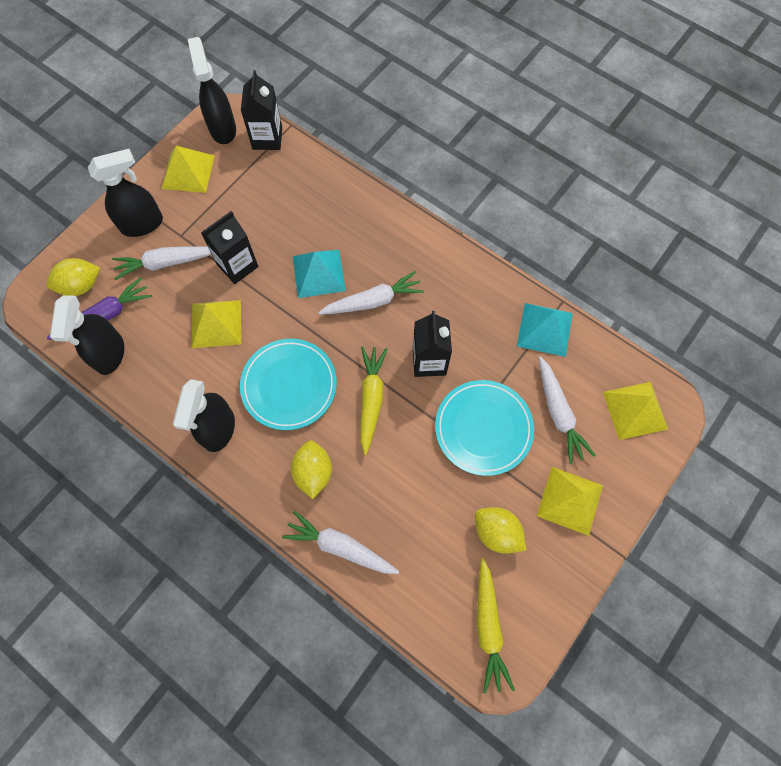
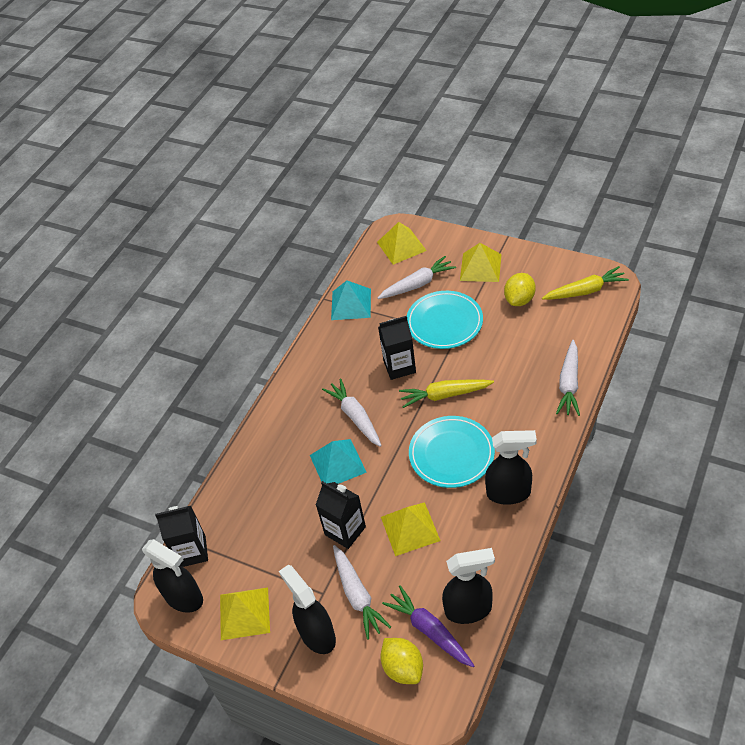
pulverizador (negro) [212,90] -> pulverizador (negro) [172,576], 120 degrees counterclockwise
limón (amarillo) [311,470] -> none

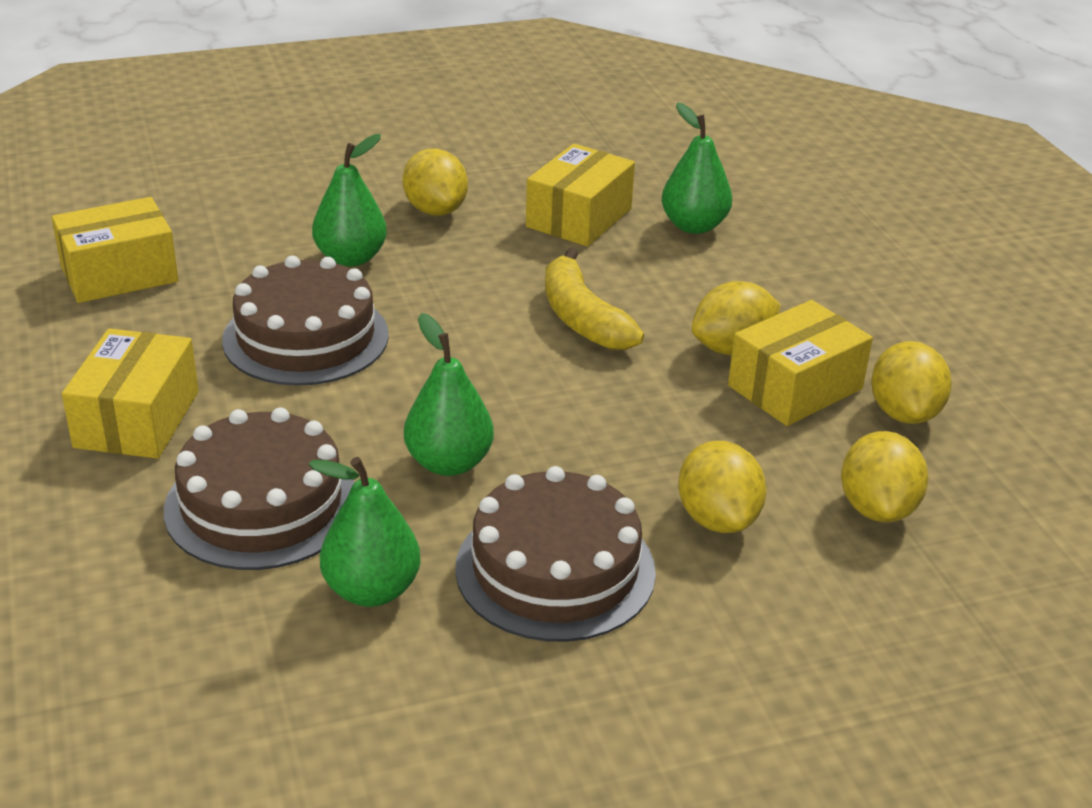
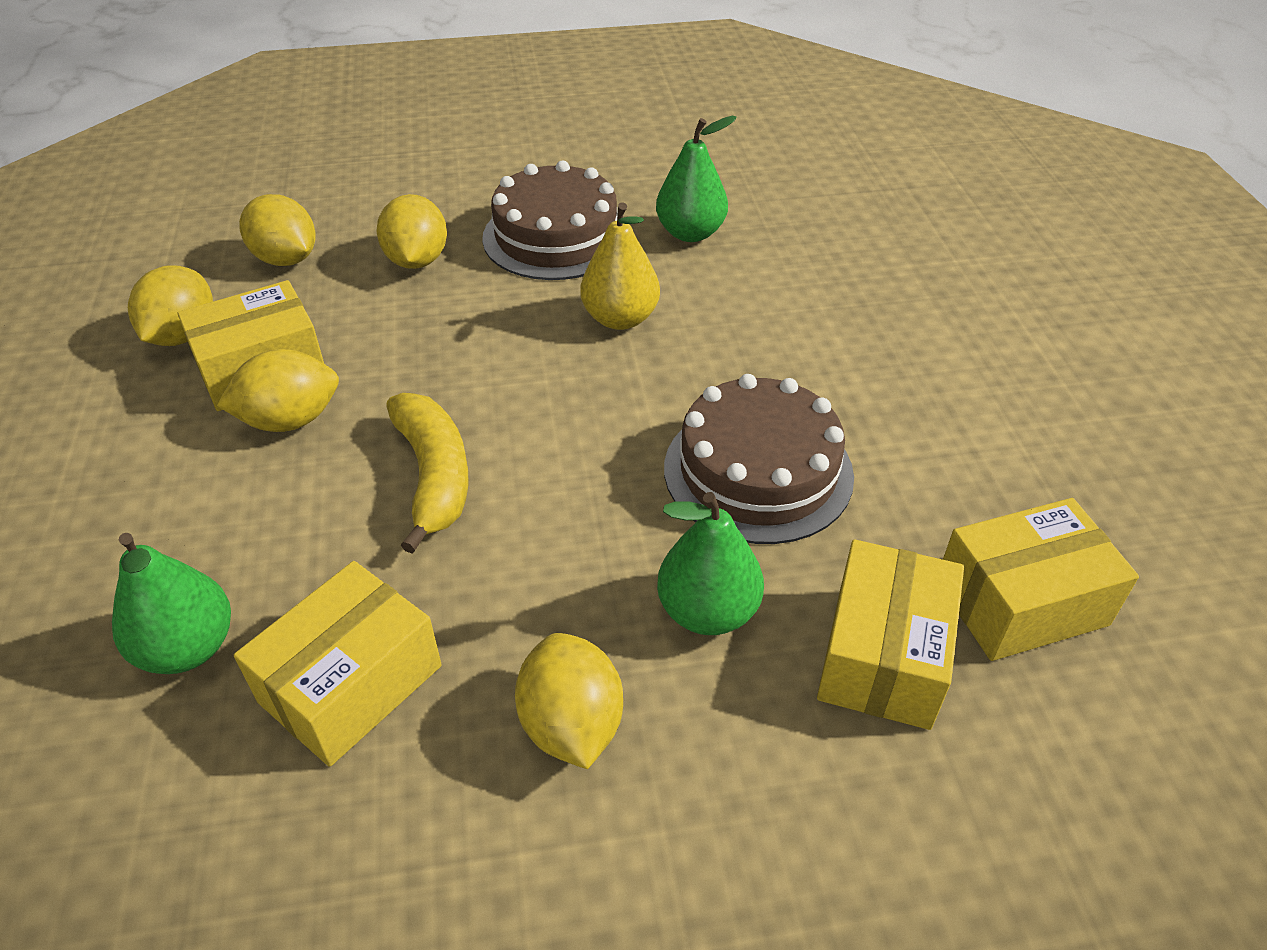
caja (amarillo) [130,393] -> caja (amarillo) [890,634], moved
tarta (marrón) [259,489] -> none
pera (verde) [449,394] -> pera (amarillo) [620,266]
limón (amarillo) [884,476] -> limón (amarillo) [277,230], 60 degrees counterclockwise

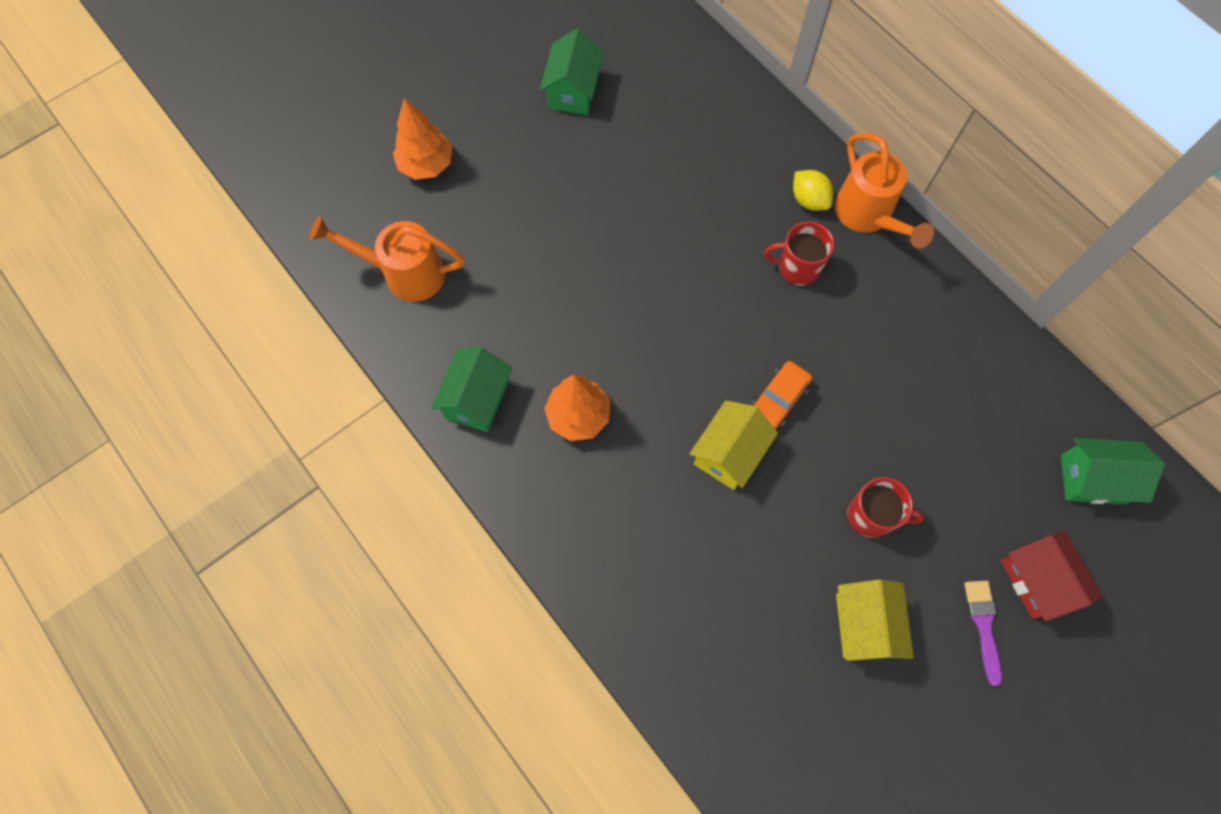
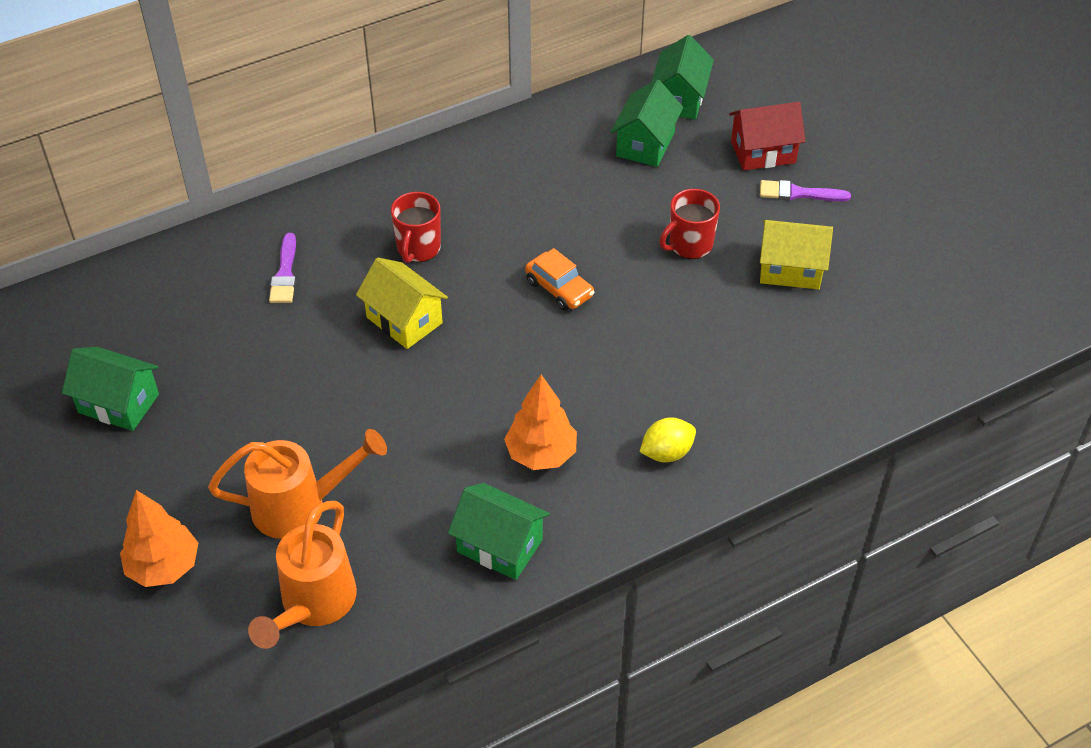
casa (amarillo) [733,445] -> casa (amarillo) [402,303], moved
limón (amarillo) [813,190] -> limón (amarillo) [668,439], moved
regadera (naranja) [884,190] -> regadera (naranja) [297,484], moved
taza (rojo) [885,507] -> taza (rojo) [690,224], 150 degrees counterclockwise
none -> pincel (morado) [282,268]
none -> casa (verde) [647,123]

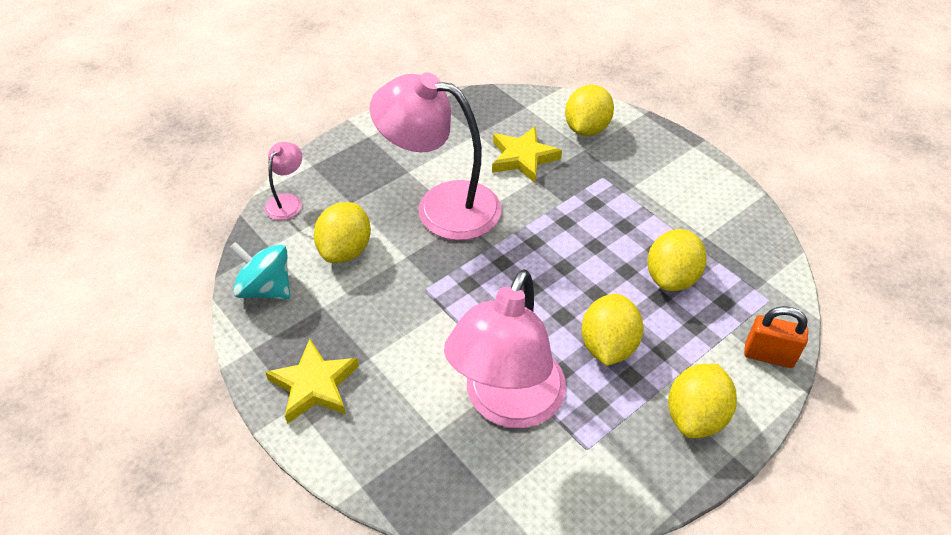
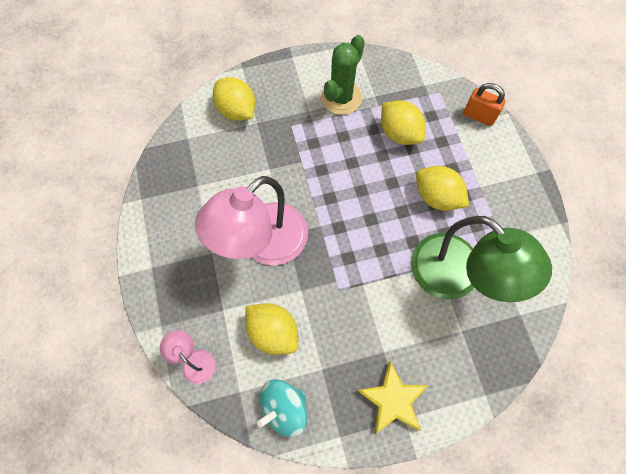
lámpara (rosa) [505,348] -> lámpara (verde) [481,259]
estrella (amarillo) [527,154] -> none
limón (amarillo) [702,401] -> none
candado (naranja) [776,337] -> candado (naranja) [484,104], 75 degrees clockwise
none -> cactus (verde) [343,75]

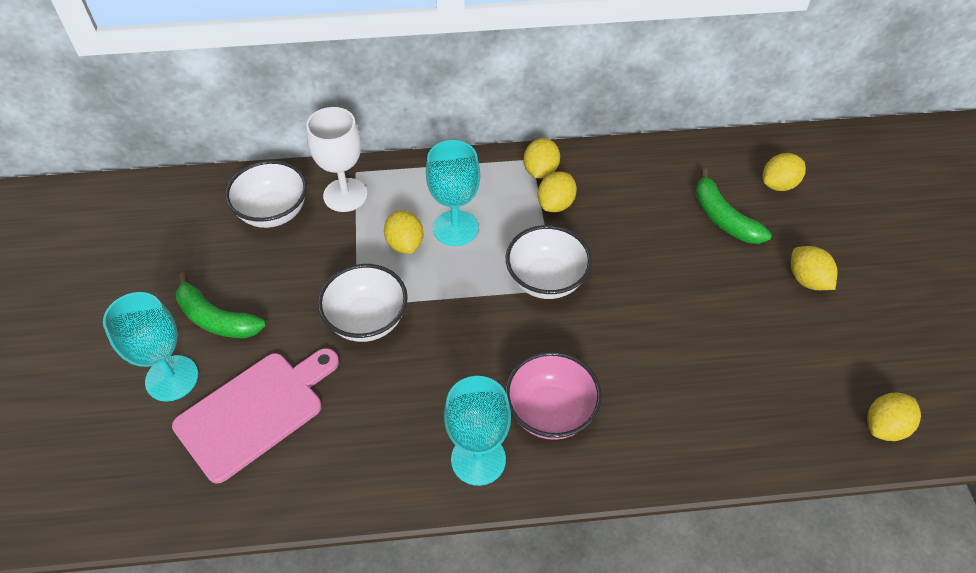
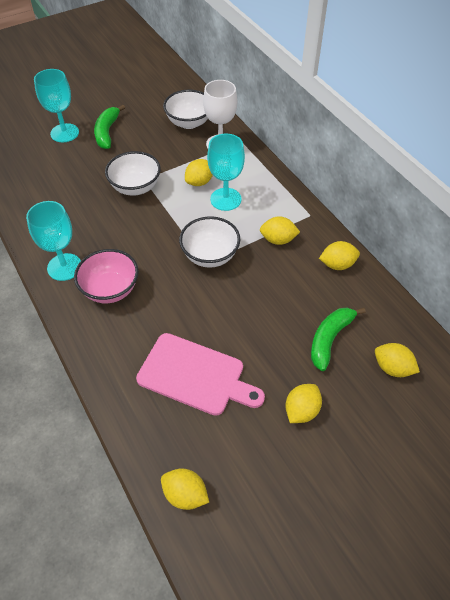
tabla de cortar (rosa) [255,416] -> tabla de cortar (rosa) [200,374], moved
limón (amarillo) [542,158] -> limón (amarillo) [339,255], moved

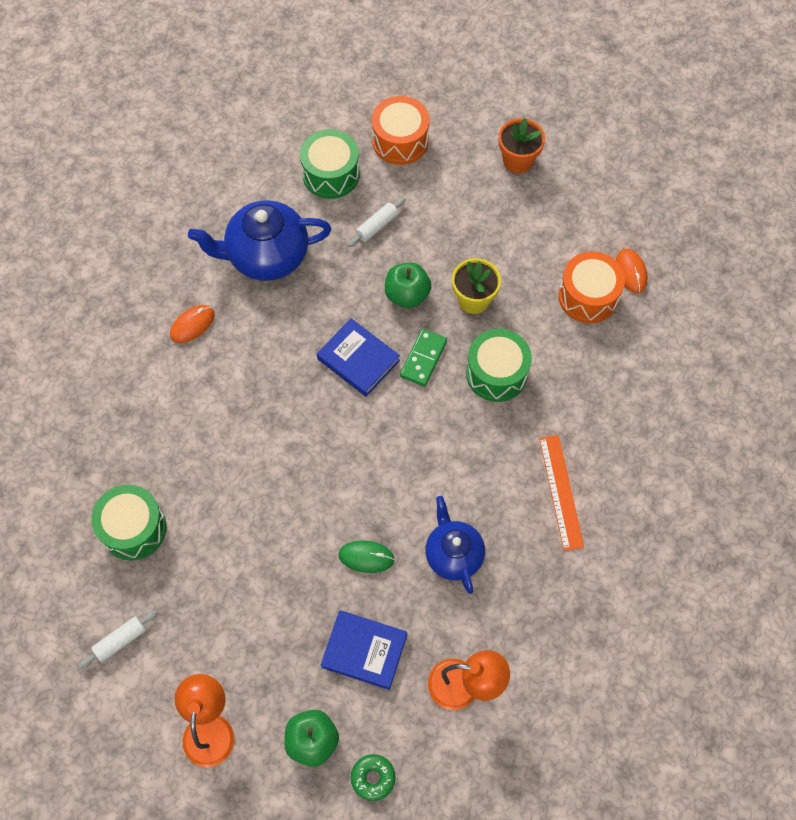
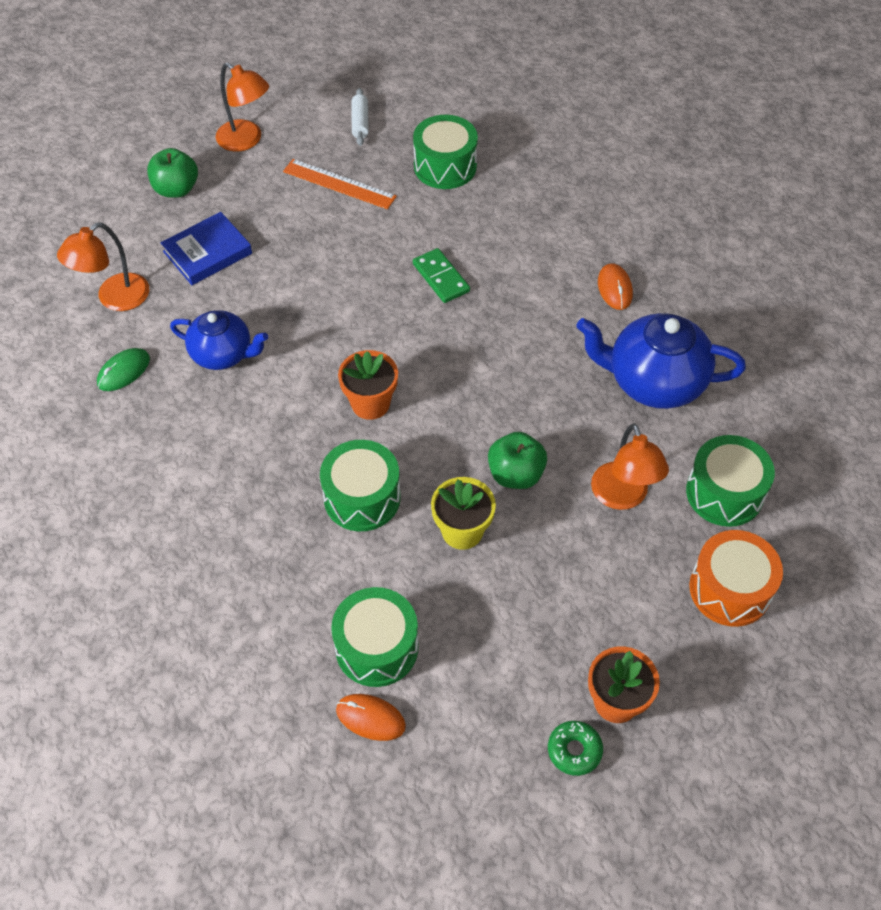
tetera (azul) [259,240] -> tetera (azul) [661,361], 105 degrees counterclockwise
libro (azul) [358,357] -> none
ratón (verde) [366,556] -> ratón (verde) [123,369], moved
rodillo (blanco) [377,222] -> lámpara (naranja) [630,466]
rosquilla (verde) [373,777] -> rosquilla (verde) [575,748], moved
ficha de dominó (verde) [423,358] -> ficha de dominó (verde) [441,275], moved
regla (naranja) [561,493] -> regla (naranja) [340,184], moved
tambor (naranja) [591,287] -> tambor (verde) [374,637]
none -> maceta (naranja) [368,385]

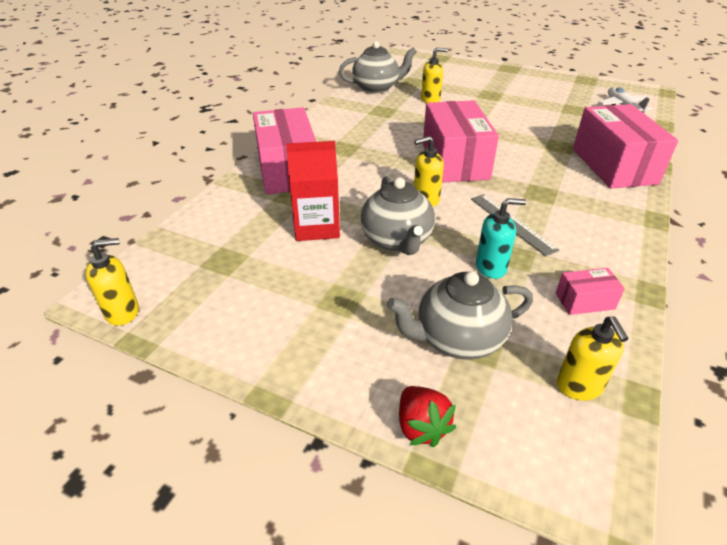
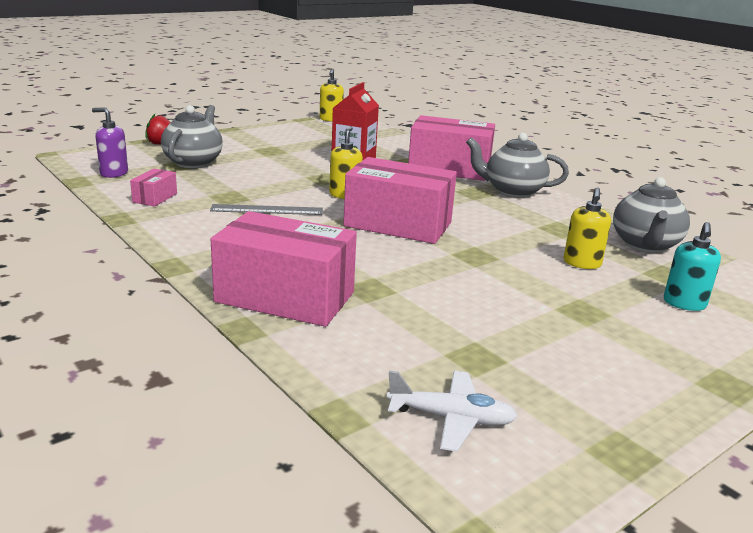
tetera (gris) [398,215] -> tetera (gris) [517,165], moved
dispensador de jabón (turquesa) [501,238] -> dispensador de jabón (turquesa) [692,266], moved
dispensador de jabón (amarillo) [593,359] -> dispensador de jabón (morado) [110,142]

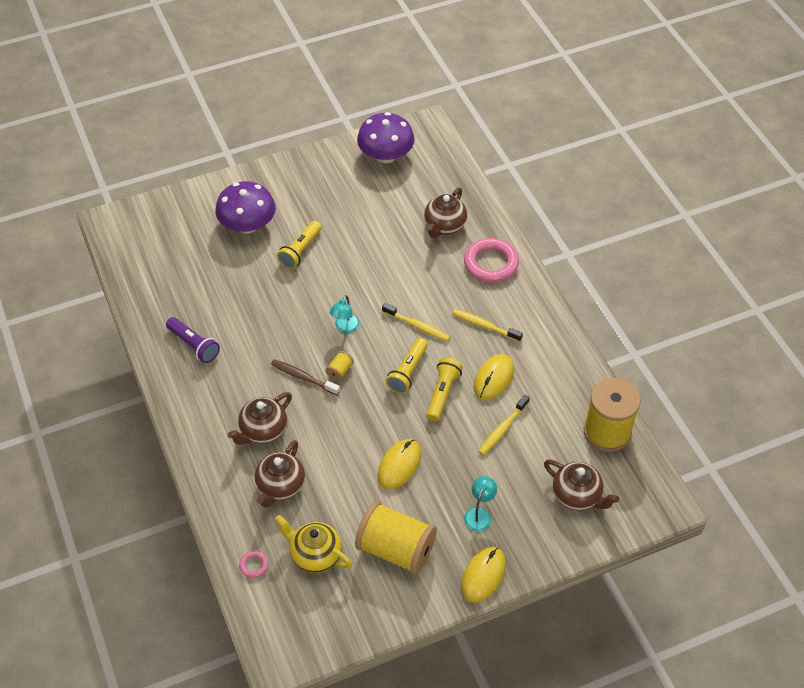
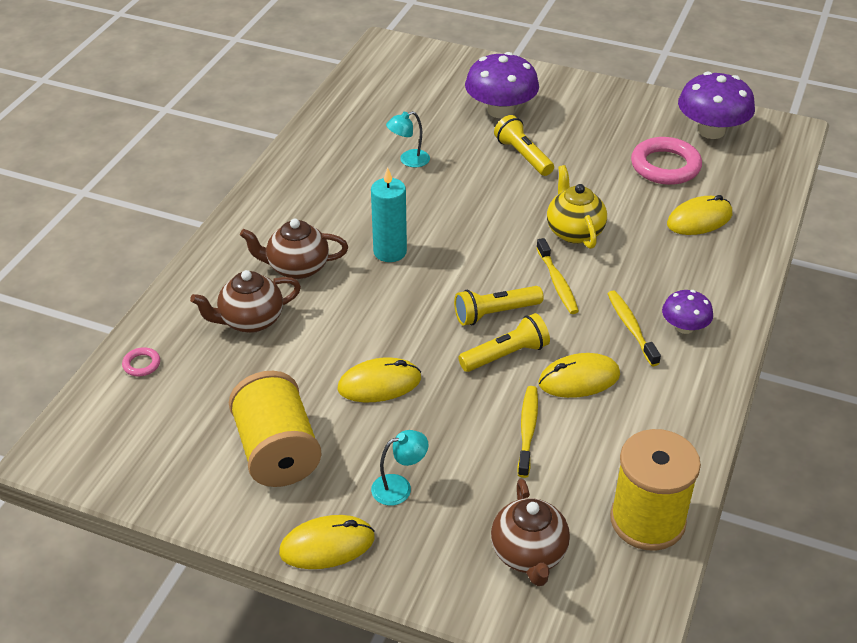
lámpara de mano (morado) [193,340] -> none
cepillo de dientes (marrón) [305,377] -> vela (turquesa) [389,214]
tetera (amarillo) [313,544] -> tetera (amarillo) [577,207], moved
lámpara de mano (amarillo) [299,245] -> lámpara de mano (amarillo) [524,145], 75 degrees clockwise
carrete (amarillo) [340,366] -> none
lámpara (turquesa) [345,314] -> lámpara (turquesa) [408,139], moved
tetera (marrón) [445,212] -> ratón (amarillo) [699,215]
anillo (rosa) [491,260] -> anillo (rosa) [666,161], moved
cepillo de dientes (amarillo) [504,425] -> cepillo de dientes (amarillo) [527,432], 105 degrees clockwise
none -> seta (morado) [687,312]

